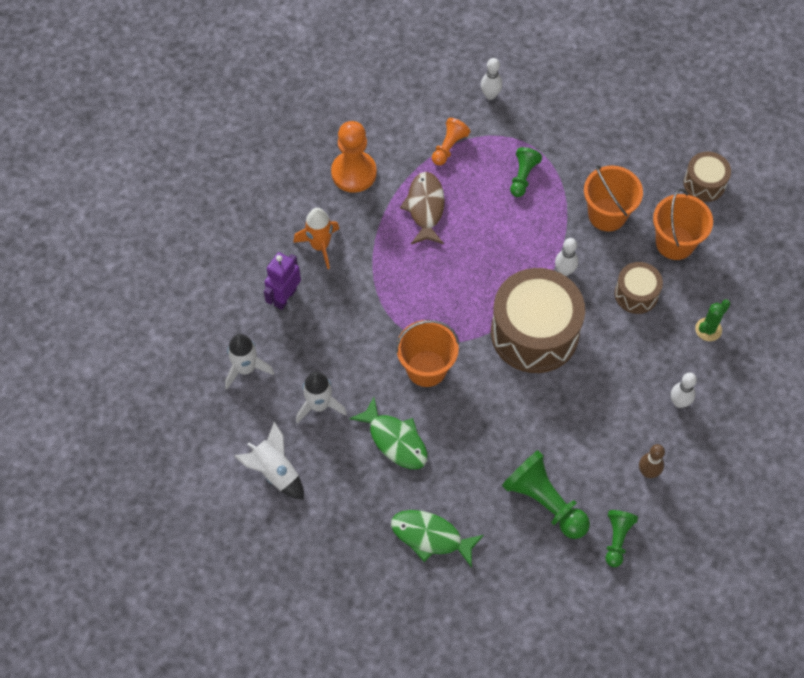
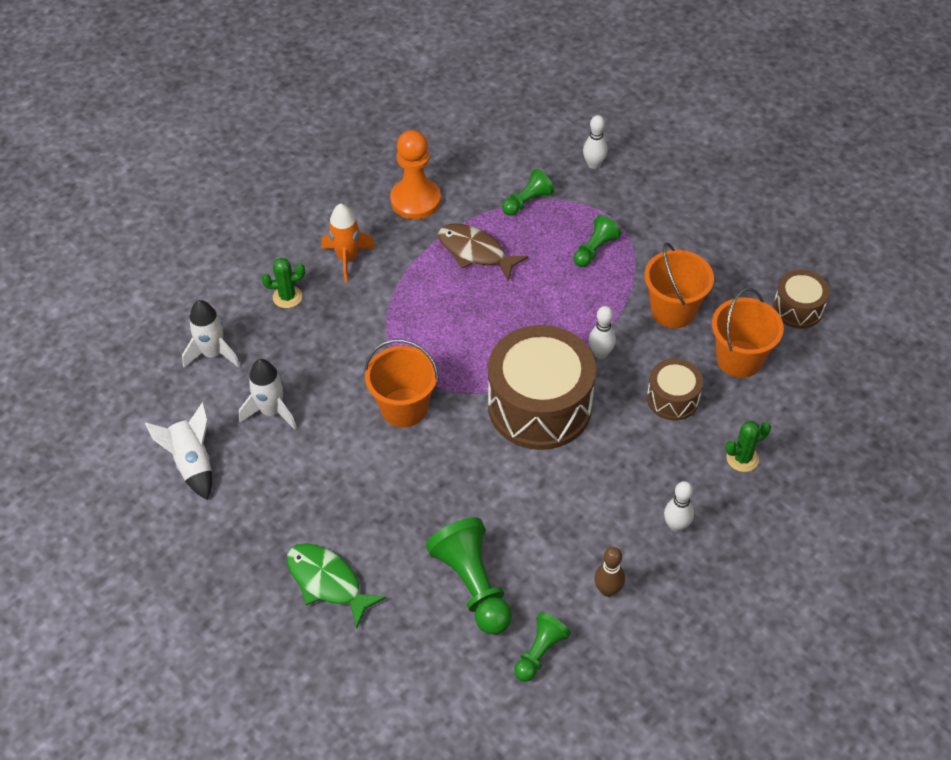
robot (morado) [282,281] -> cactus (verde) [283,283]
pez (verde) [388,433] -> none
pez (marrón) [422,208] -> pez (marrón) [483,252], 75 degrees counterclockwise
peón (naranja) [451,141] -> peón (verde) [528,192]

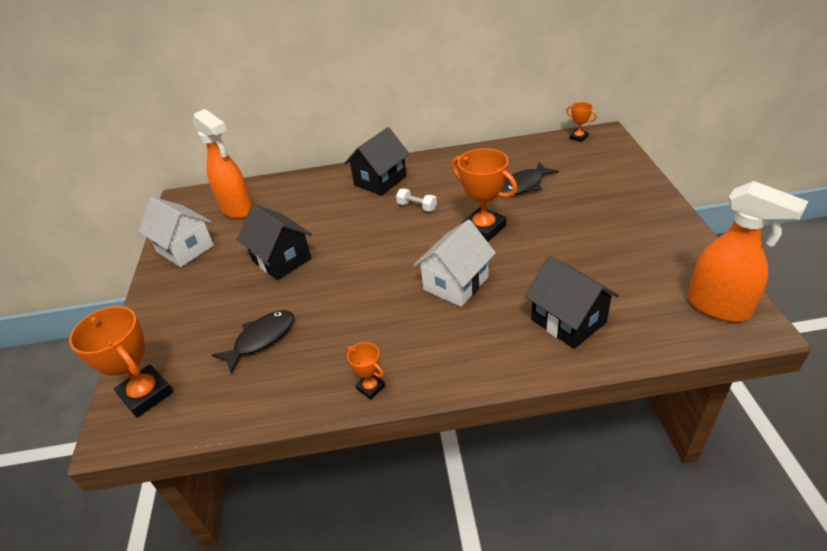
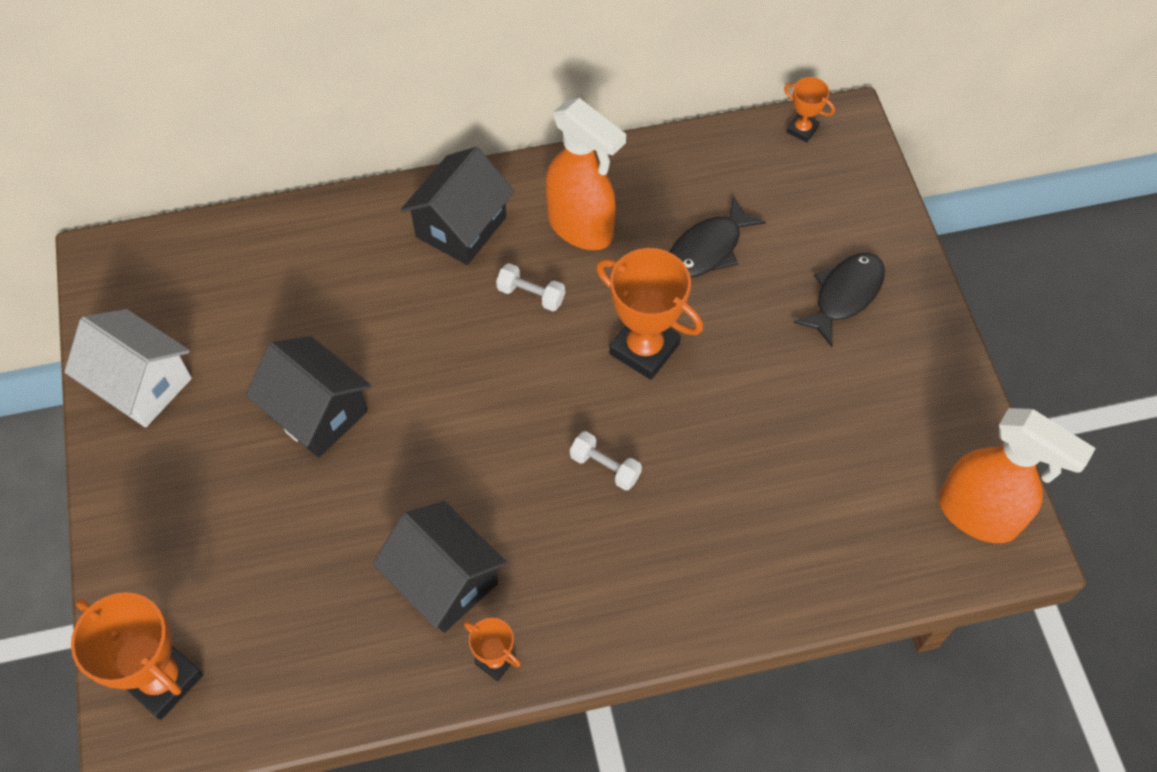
pulverizador (naranja) [222,164] -> pulverizador (naranja) [585,174], moved
pez (negro) [253,342] -> pez (negro) [839,300], moved
casa (blanco) [454,263] -> mancuerna (blanco) [606,461]
casa (negro) [572,302] -> casa (negro) [440,567], moved

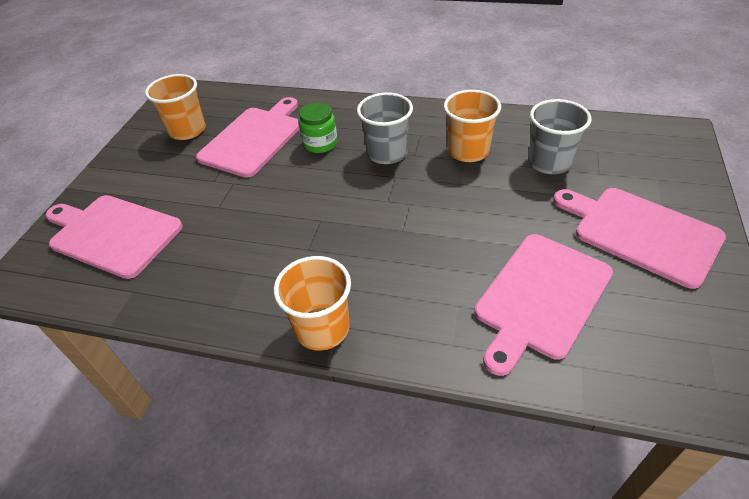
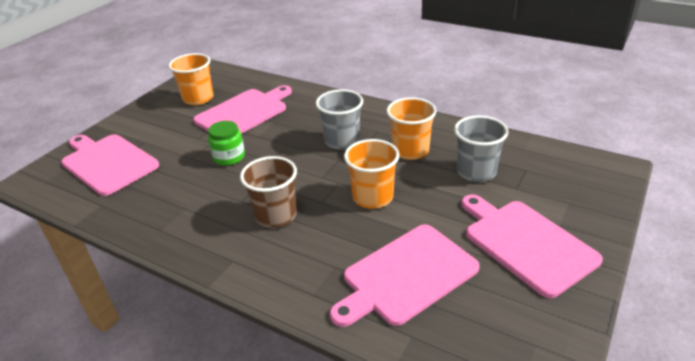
vaso (naranja) [312,303] -> vaso (naranja) [371,174], moved
tarro (verde) [317,128] -> tarro (verde) [226,143], moved
none -> vaso (marrón) [268,192]

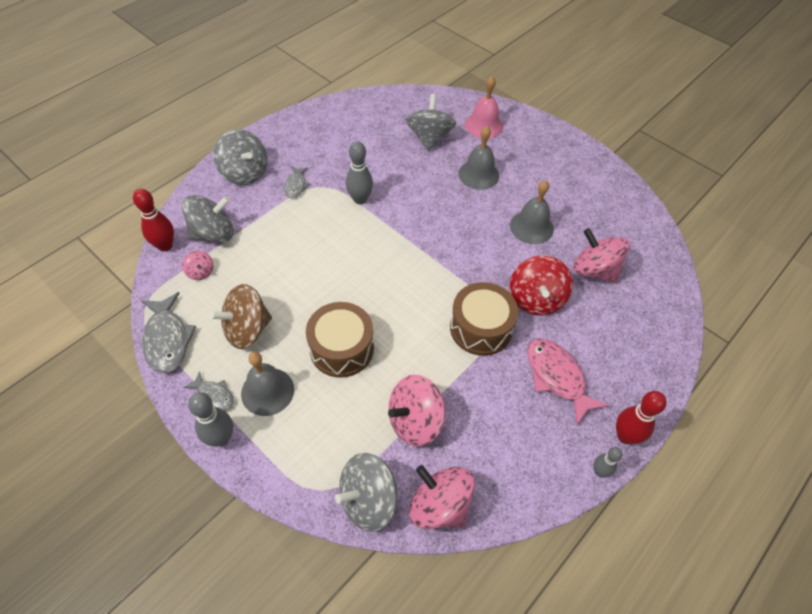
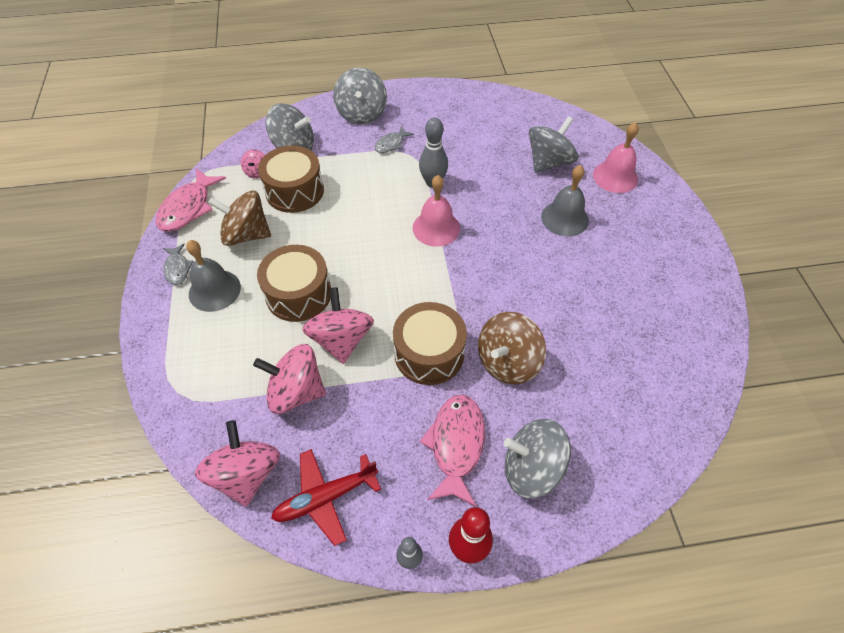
bolo (rojo) [153,220] -> none
pez (gris) [168,332] -> pez (rosa) [190,200]
bolo (gris) [210,419] -> none
peonza (gris) [366,492] -> peonza (gris) [537,458], moved
campana (gris) [532,212] -> none
peonza (rojo) [541,285] -> peonza (marrón) [512,348]
peonza (rosa) [601,255] -> peonza (rosa) [338,325], moved
none -> tambor (marrón) [291,179]
none -> avión (rojo) [326,497]
none -> campana (rosa) [436,211]

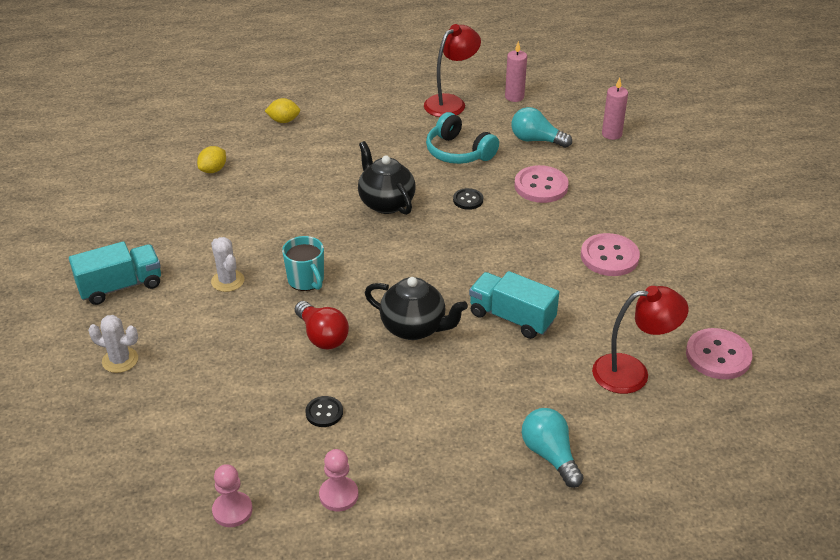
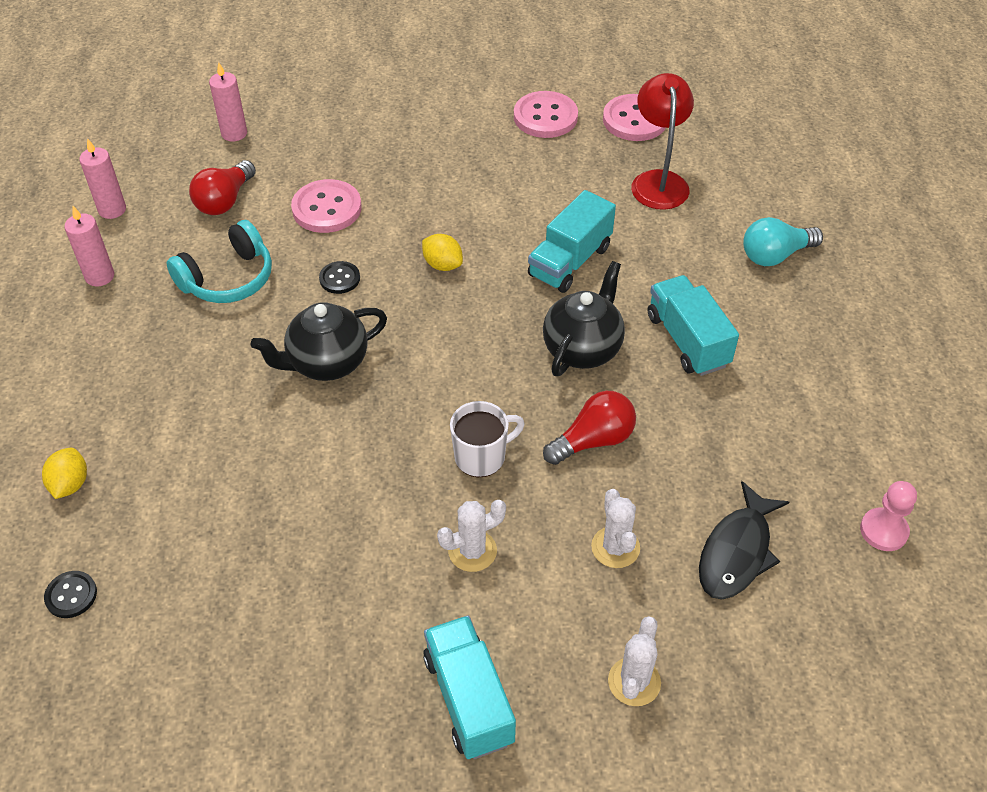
limón (amarillo) [211,159] -> limón (amarillo) [442,252], moved
taza (turquesa) [303,263] -> taza (blanco) [487,439]
botón (negro) [324,411] -> botón (negro) [70,594], moved
peón (rosa) [338,480] -> none
lámpara (rojo) [452,70] -> vela (rosa) [89,246]
bombilla (turquesa) [541,127] -> bombilla (rojo) [222,187]
botón (rosa) [610,254] -> botón (rosa) [546,114], moved
none -> cactus (blanco) [615,528]
none -> camión (turquesa) [693,325]
none -> pez (negro) [744,540]

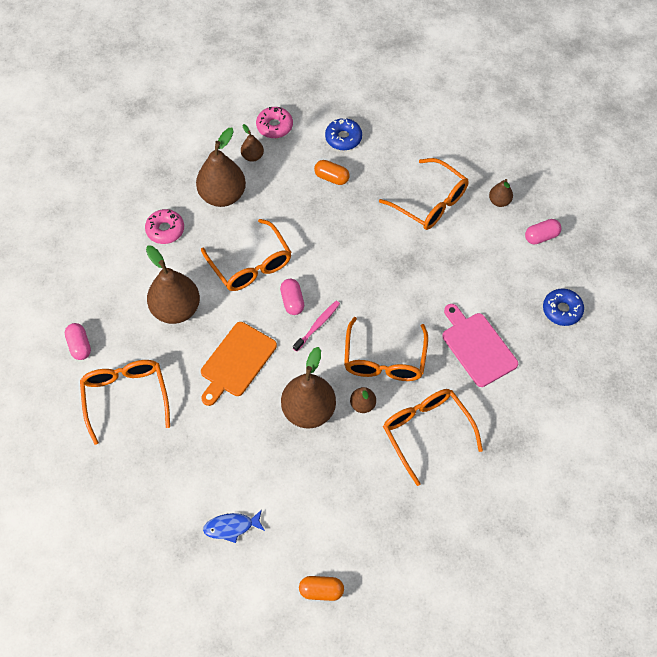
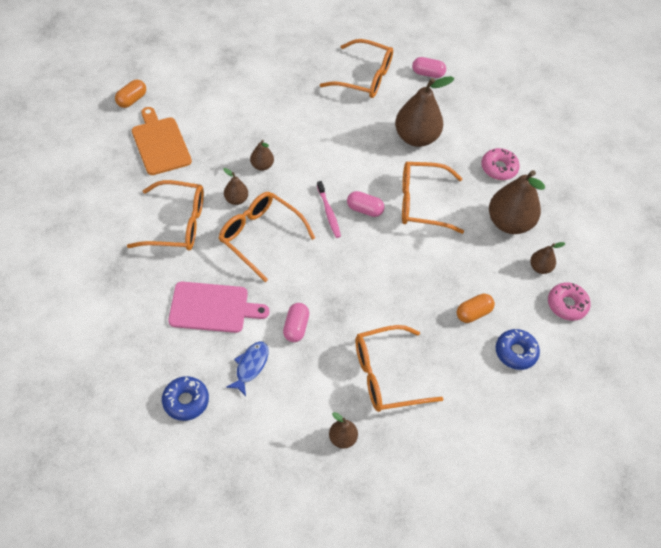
tabla de cortar (naranja) [239,364] -> tabla de cortar (naranja) [162,141], moved
pez (azul) [234,526] -> pez (azul) [247,368], moved
pera (marrón) [308,388] -> pera (marrón) [262,155], x0.48
cápsula (rosa) [543,231] -> cápsula (rosa) [296,322], moved

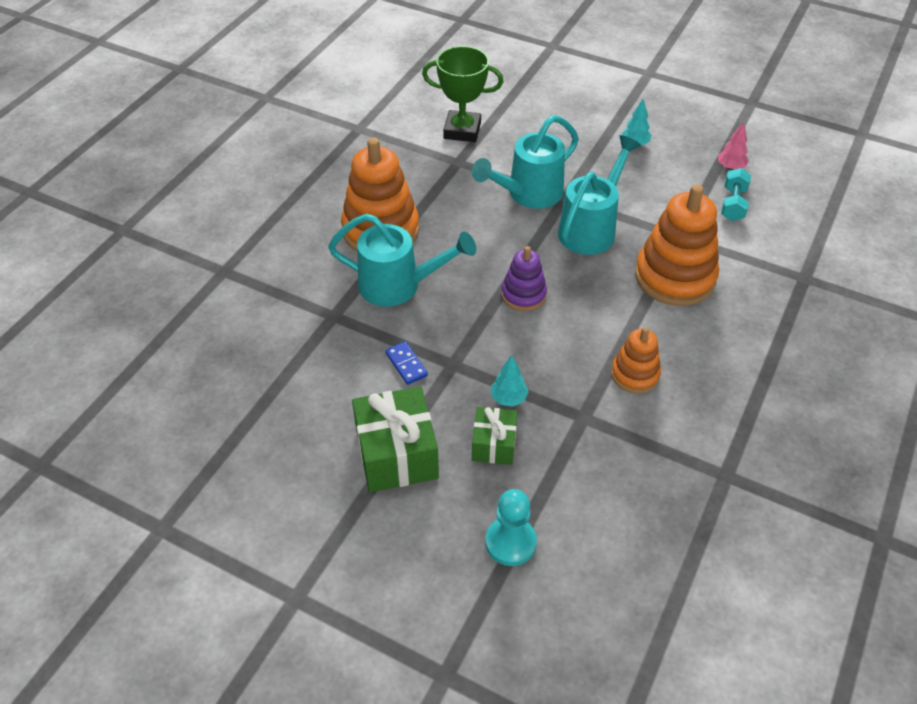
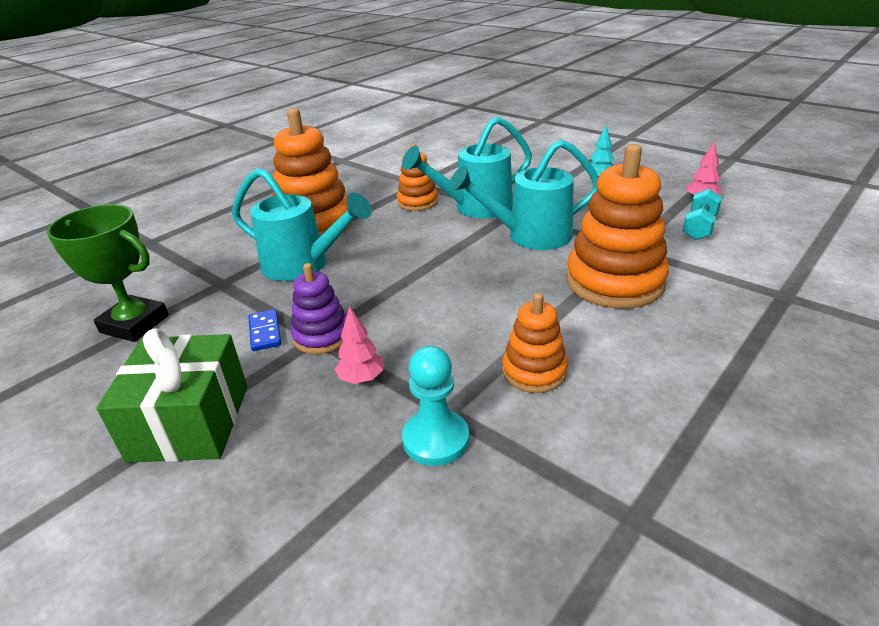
trofeo (verde) [463,94] -> trofeo (verde) [108,273], moved
regalo (verde) [494,436] -> none
peón (turquesa) [511,527] -> peón (turquesa) [435,406], moved
árbol (turquesa) [510,381] -> árbol (rosa) [359,345]
juguete apilable (morado) [524,278] -> juguete apilable (morado) [318,308], moved
regadera (turquesa) [599,195] -> regadera (turquesa) [523,194], 150 degrees counterclockwise
none -> juguete apilable (naranja) [417,177]

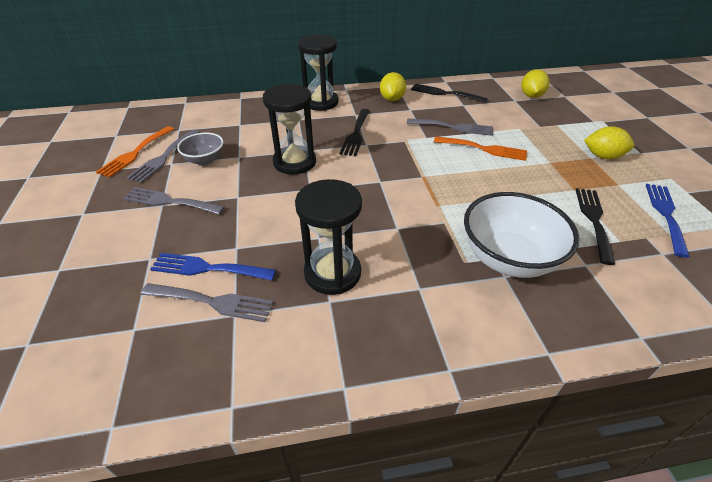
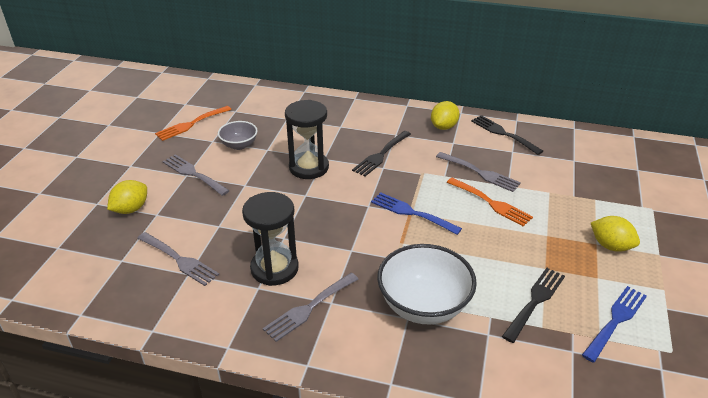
tenedor (gris) [162,156] -> tenedor (gris) [310,307], moved
tenedor (azul) [213,266] -> tenedor (azul) [416,213], moved
reloj de arena (negro) [318,73] -> none
limón (amarillo) [535,83] -> limón (amarillo) [127,197], moved

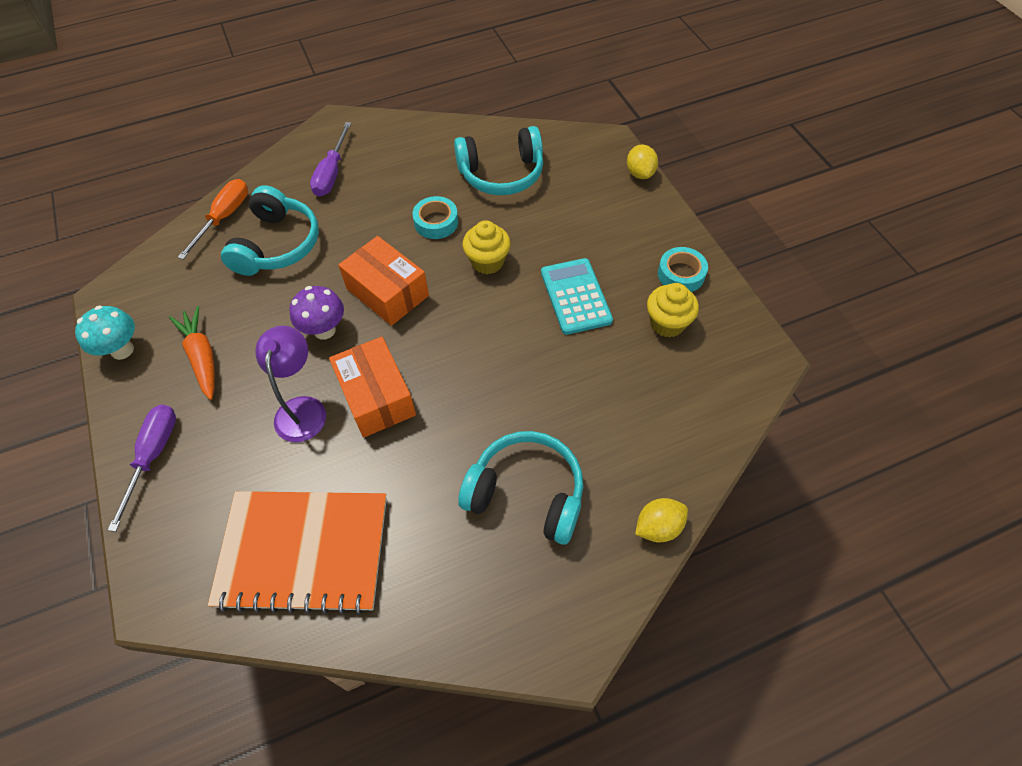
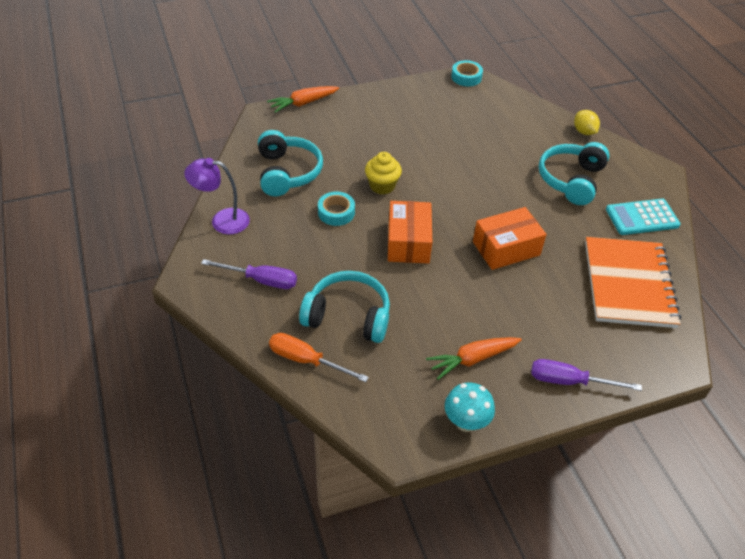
lámpara (morado) [290,383] -> lámpara (morado) [217,196], moved
seta (morado) [317,313] -> none
caja (naranja) [383,281] -> caja (naranja) [410,232], 45 degrees counterclockwise
calculadora (turquesa) [577,296] -> calculadora (turquesa) [643,217], moved
limón (amarillo) [642,162] -> zanahoria (naranja) [303,99]
magdalena (amarillo) [673,310] -> none
cinta adhesiva (turquesa) [683,269] -> cinta adhesiva (turquesa) [467,73], moved

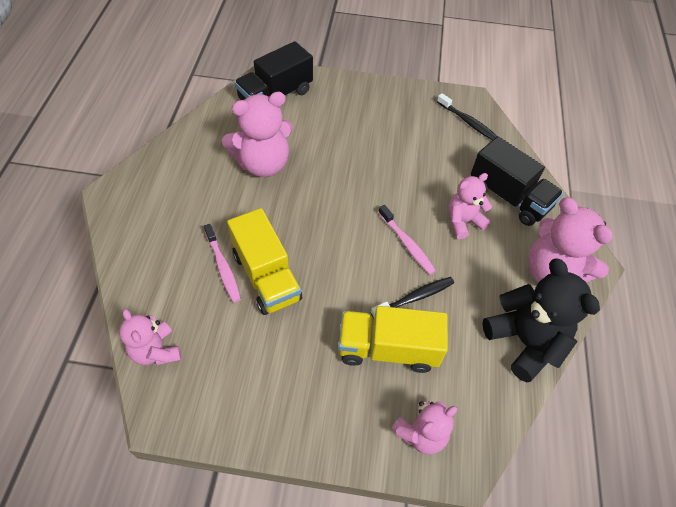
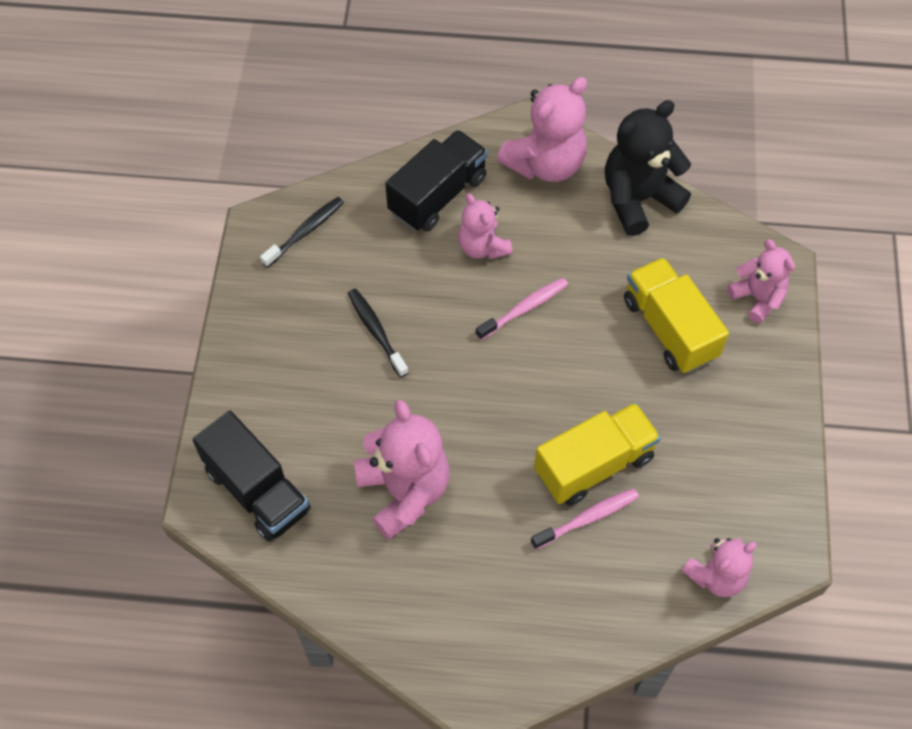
camión (amarillo) [393,339] -> camión (amarillo) [676,315], 150 degrees clockwise
cepillo de dientes (negro) [412,297] -> cepillo de dientes (negro) [378,333], moved

